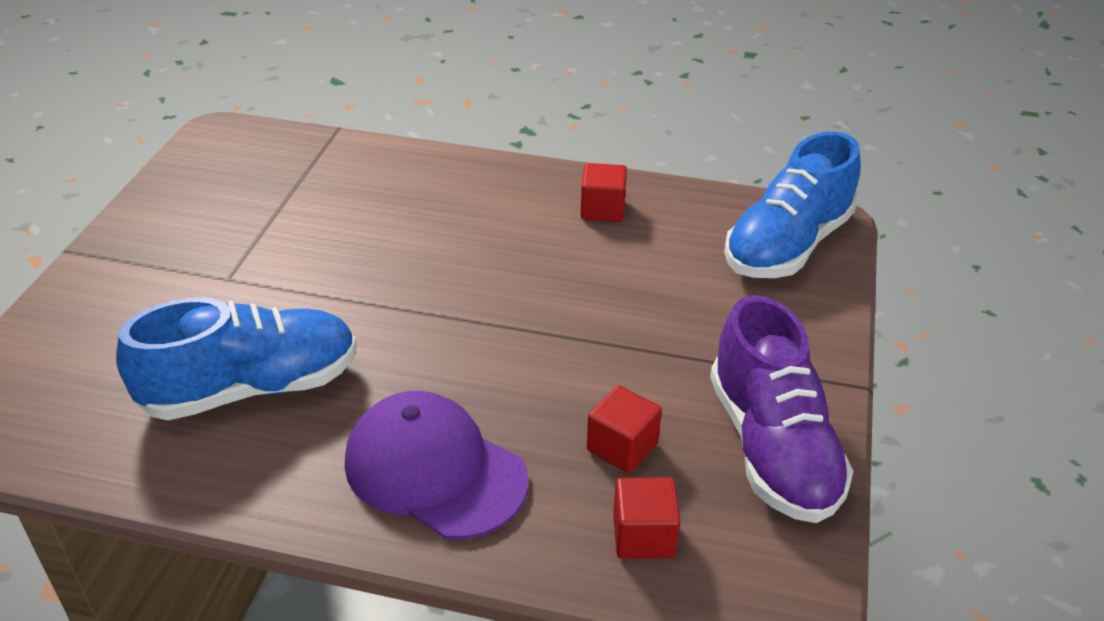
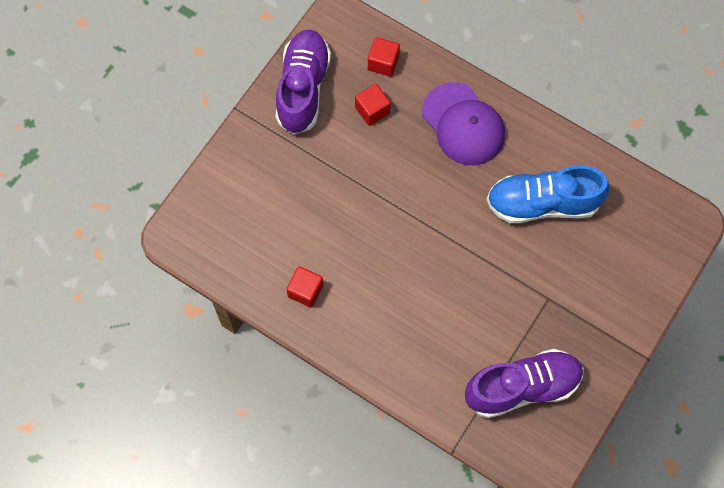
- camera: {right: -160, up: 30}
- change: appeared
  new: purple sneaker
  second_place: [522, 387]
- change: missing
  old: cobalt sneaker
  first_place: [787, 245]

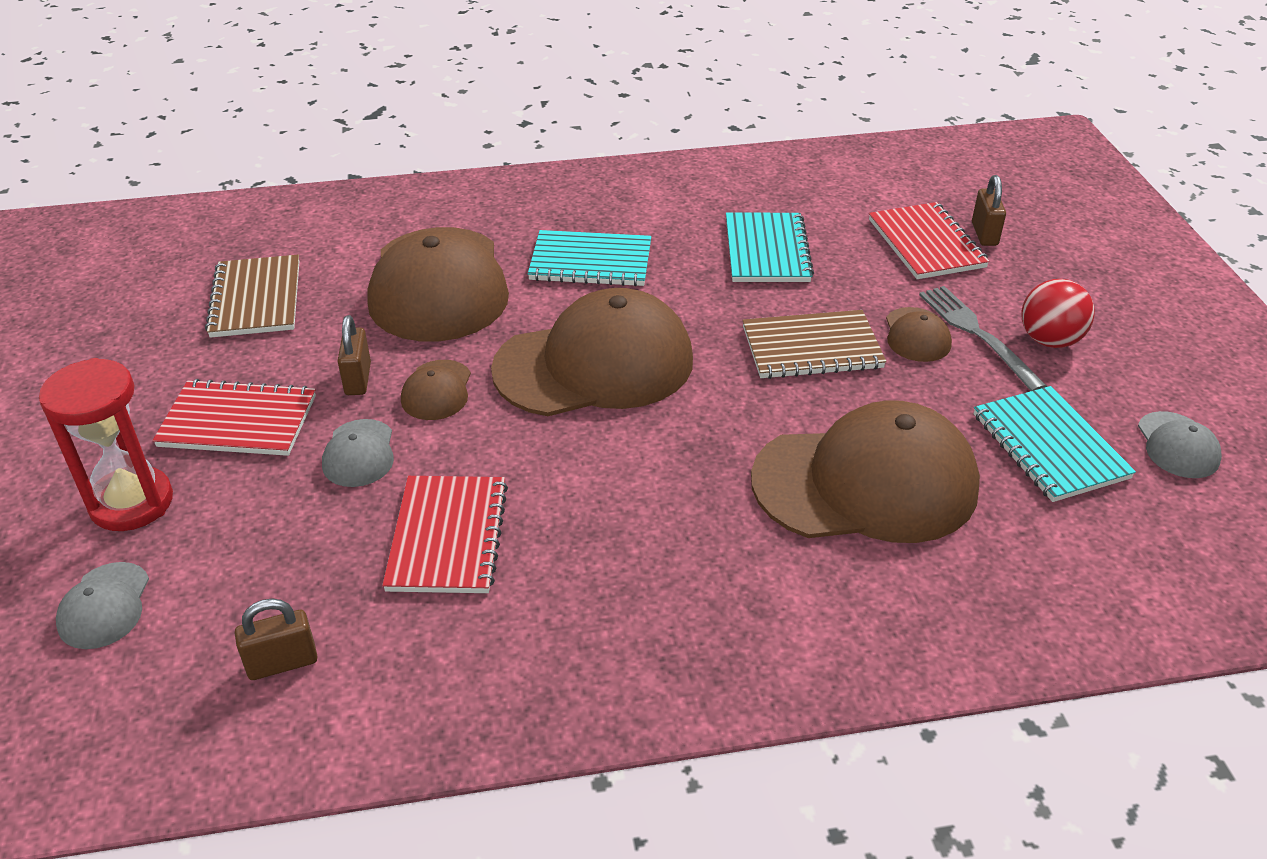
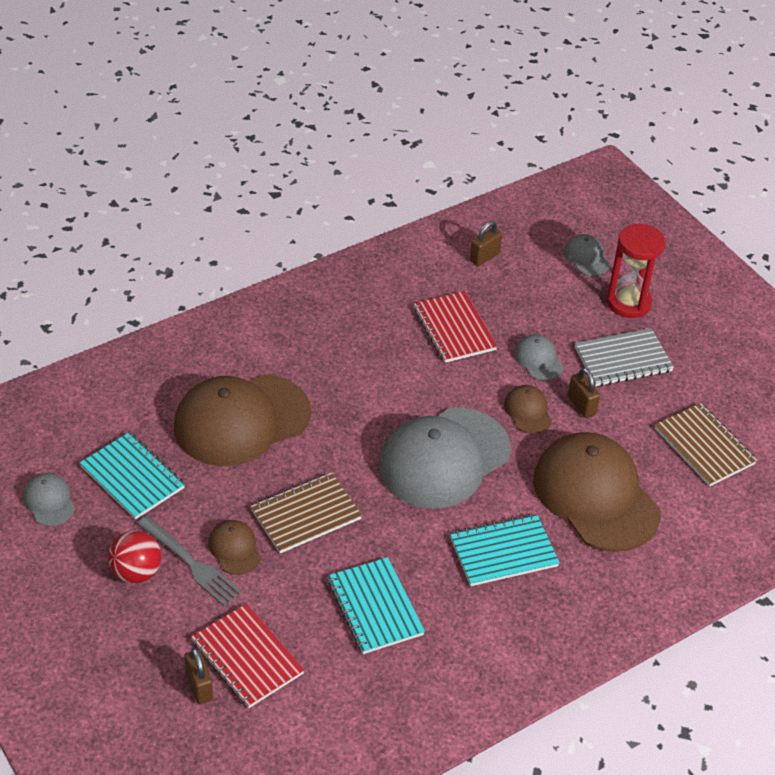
- camera: {right: 155, up: 5}
- change: colour
  old: brown cap
  new: grey cap
  first_place: [595, 364]
  second_place: [444, 458]
- change: colour
  old: red exercise book
  new: grey exercise book
  first_place: [238, 421]
  second_place: [623, 359]

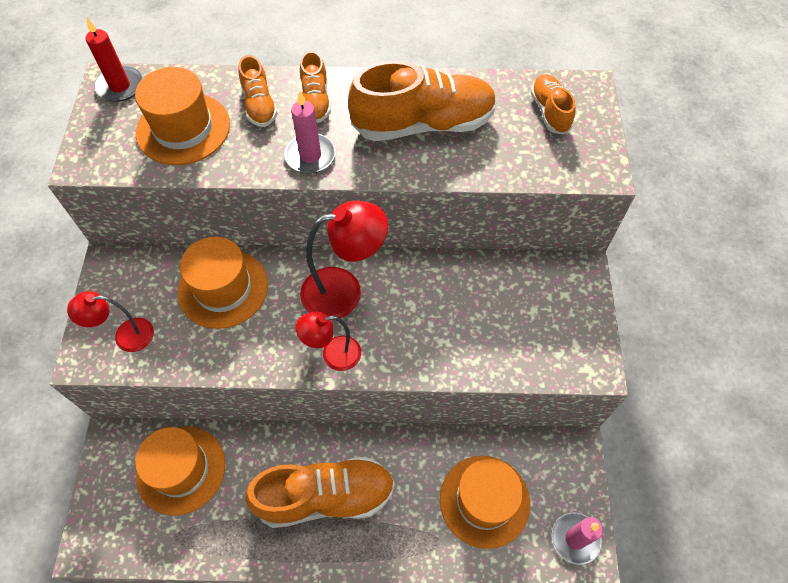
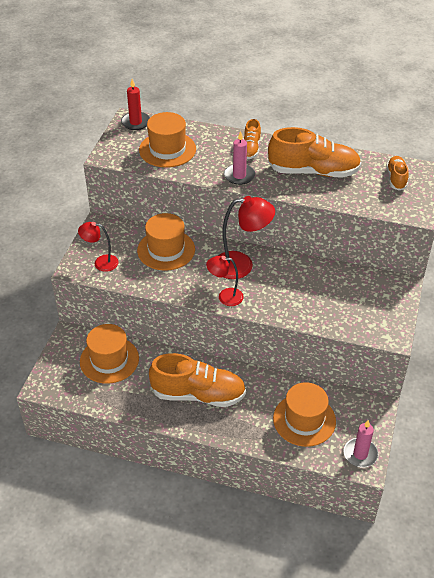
- camera: {right: 15, up: -15}
- change: missing
  old: orange-coloured sneaker
  first_place: [259, 105]

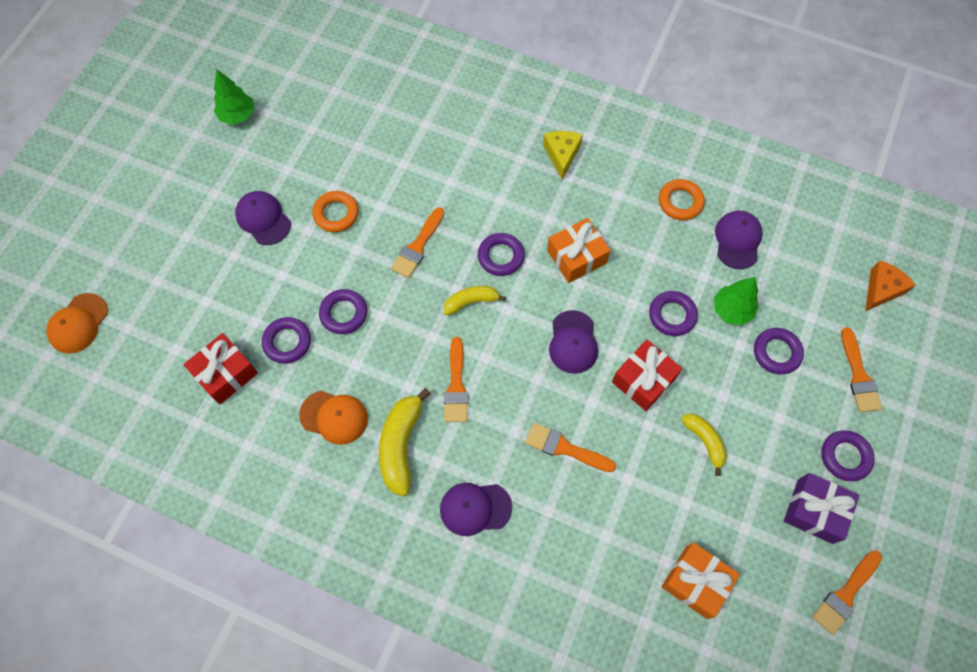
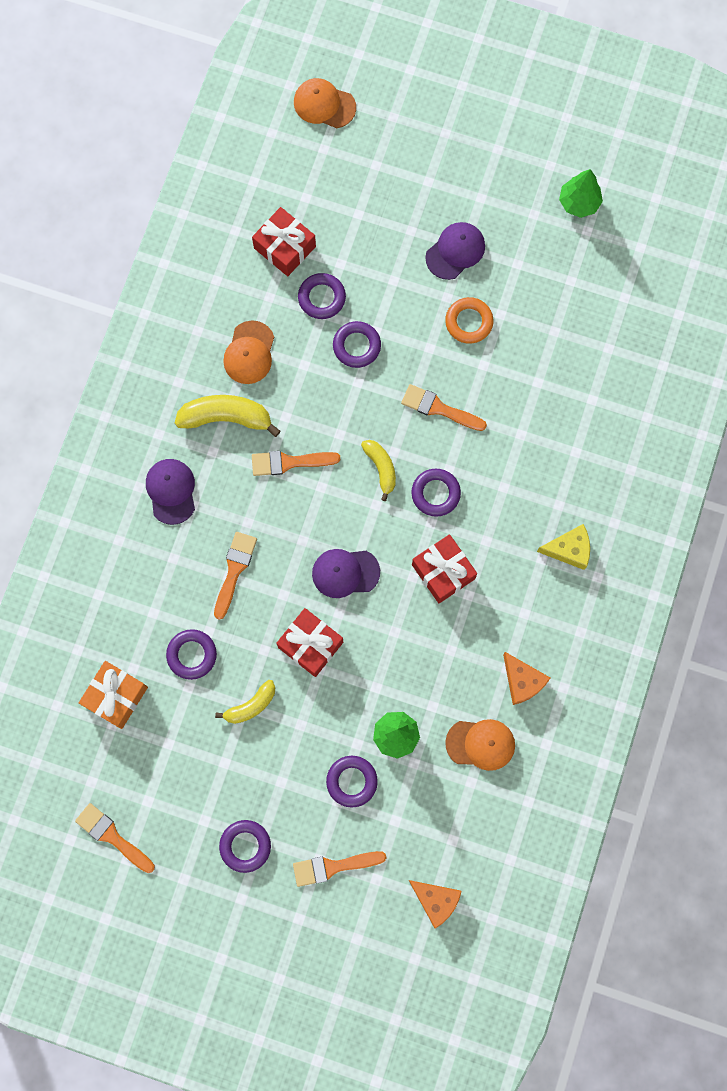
- camera: {right: 85, up: 10}
- change: relocated
  old: purple torus
  first_place: [672, 315]
  second_place: [192, 655]
- change: colour
  old: orange-coloured wrapped gift
  new: red wrapped gift
  first_place: [576, 257]
  second_place: [443, 572]
- change: colour
  old: purple cap
  new: orange-coloured cap
  first_place: [737, 240]
  second_place: [480, 744]
- change: exchanged
  old: orange-coloured torus
  new: orange-coloured cheese wedge
  first_place: [680, 202]
  second_place: [522, 681]
- change: missing
  old: purple wrapped gift
  first_place: [814, 511]

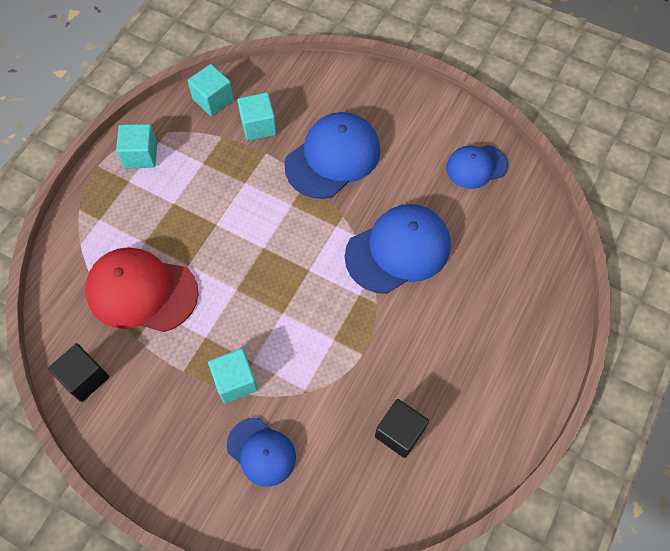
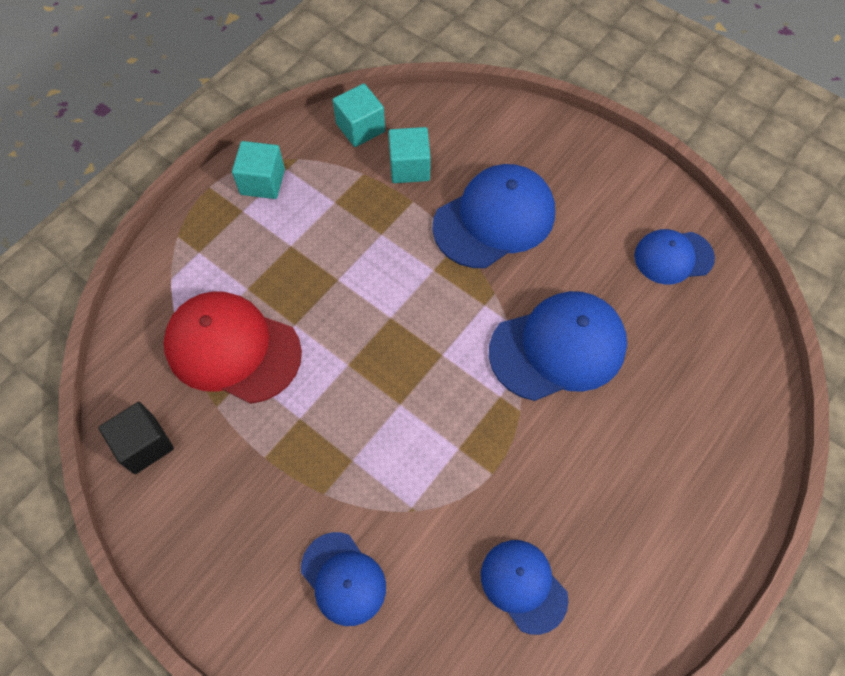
- camera: {right: 10, up: 0}
- change: exchanged
  old: black cube
  new: cobalt cap
  first_place: [399, 432]
  second_place: [523, 585]
- change: missing
  old: turquoise cube
  first_place: [235, 381]

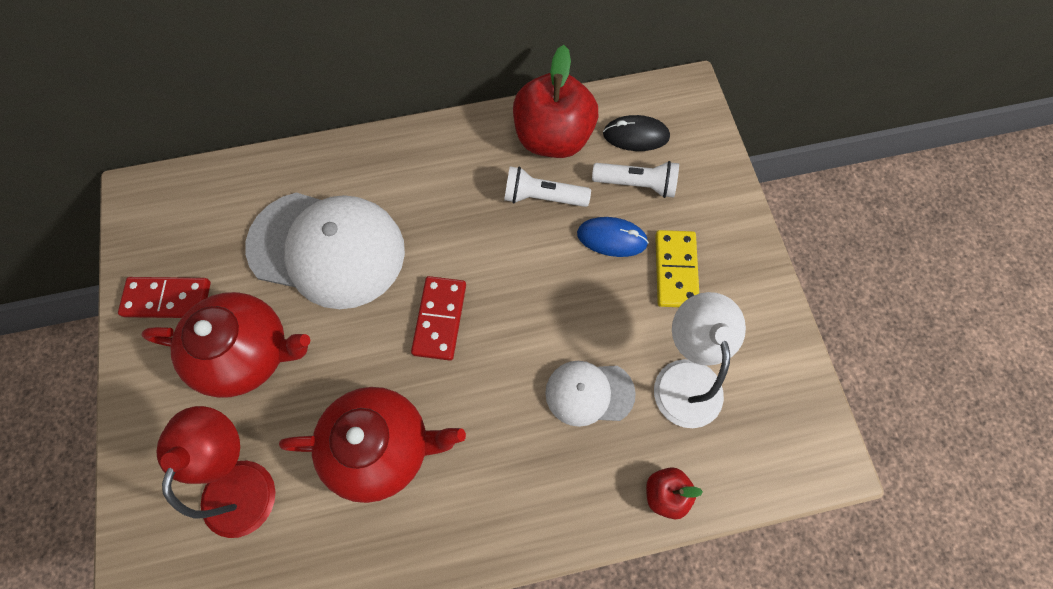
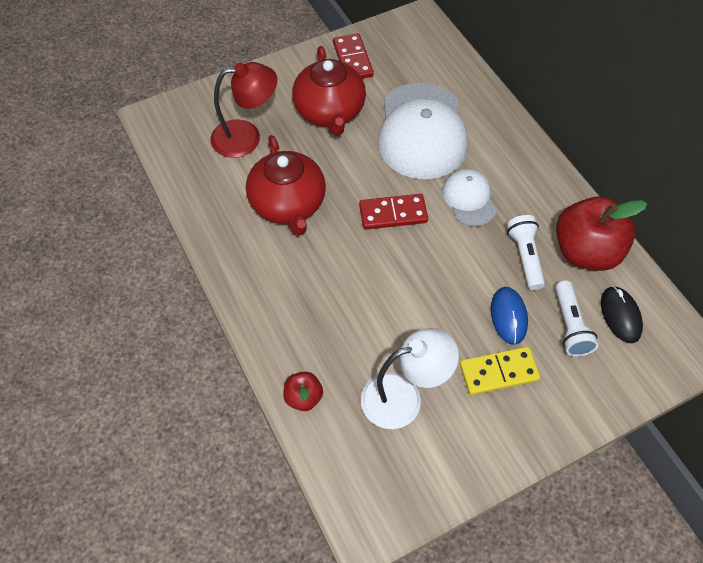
- camera: {right: 75, up: -10}
- change: relocated
  old: snow-white cap
  first_place: [589, 393]
  second_place: [469, 199]

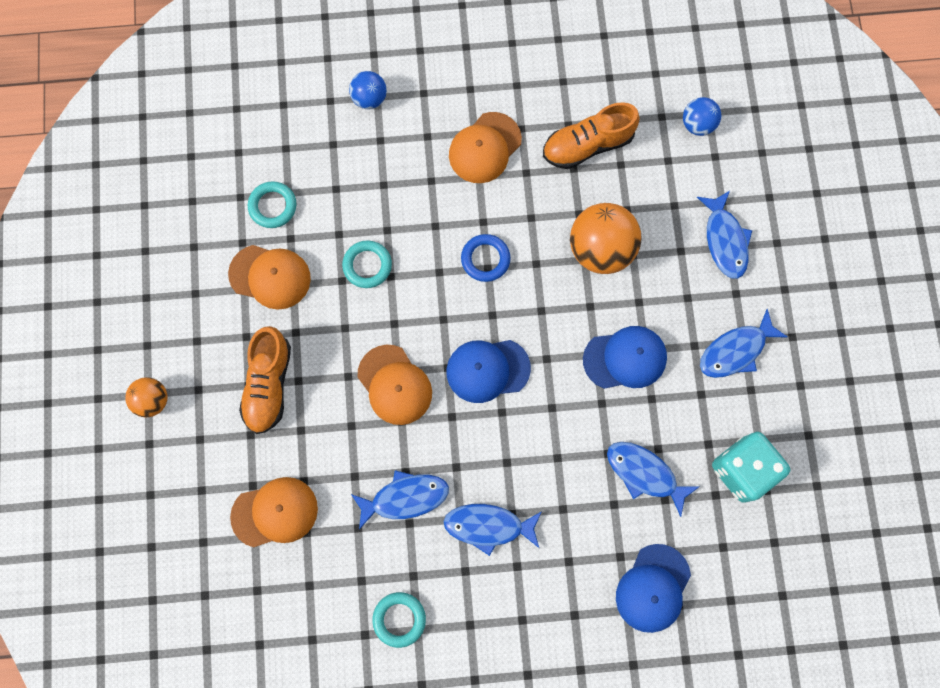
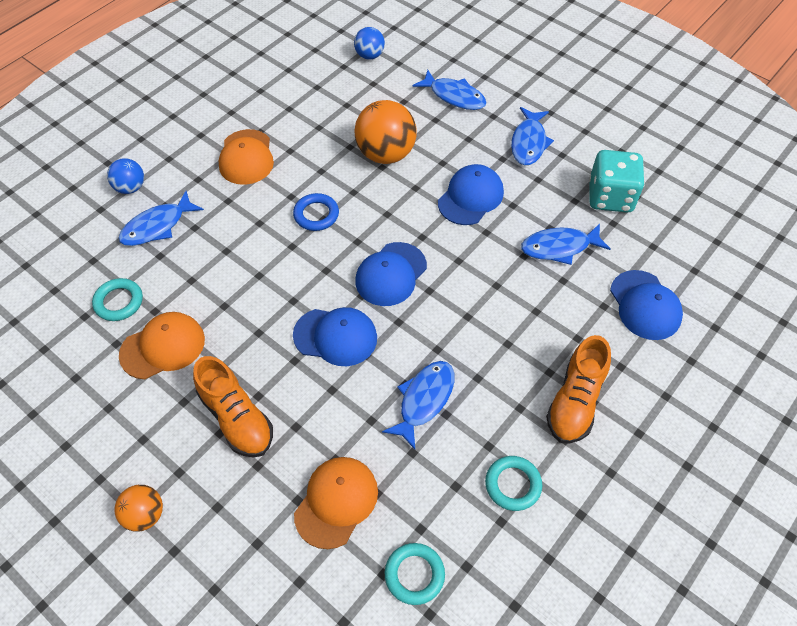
- camera: {right: -45, up: -20}
- change: relocated
  old: cobalt fish
  first_place: [488, 526]
  second_place: [157, 226]
- change: colour
  old: orange-coloured cap
  new: cobalt cap
  first_place: [395, 385]
  second_place: [336, 336]
- change: relocated
  old: turquoise torus
  first_place: [367, 265]
  second_place: [414, 575]
- change: relocated
  old: orange-coloured sneaker
  first_place: [587, 145]
  second_place: [575, 401]

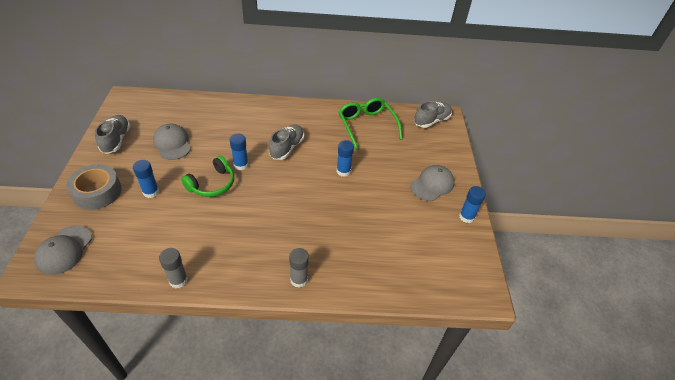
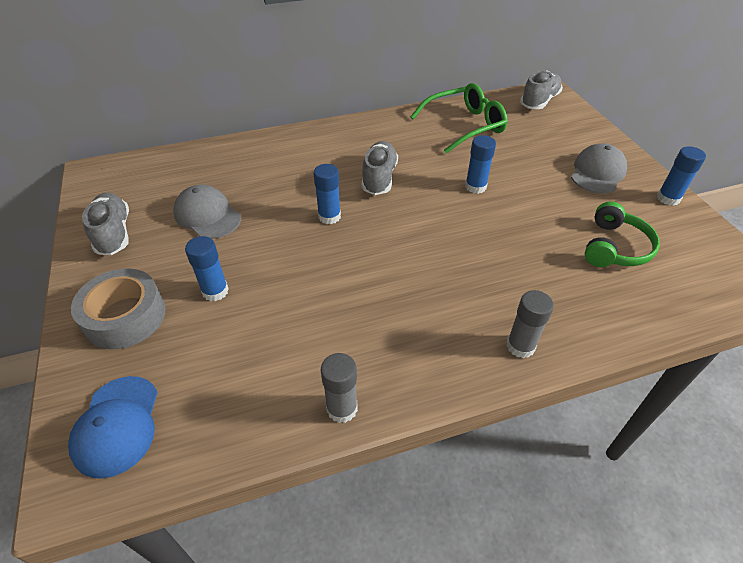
- camera: {right: -15, up: 0}
- change: colour
  old: grey cap
  new: cobalt cap
  first_place: [64, 250]
  second_place: [117, 425]
- change: spun
  old: emerald eyeglasses
  first_place: [367, 126]
  second_place: [464, 126]
  degrees: 105
- change: relocated
  old: emerald headset
  first_place: [212, 184]
  second_place: [614, 247]

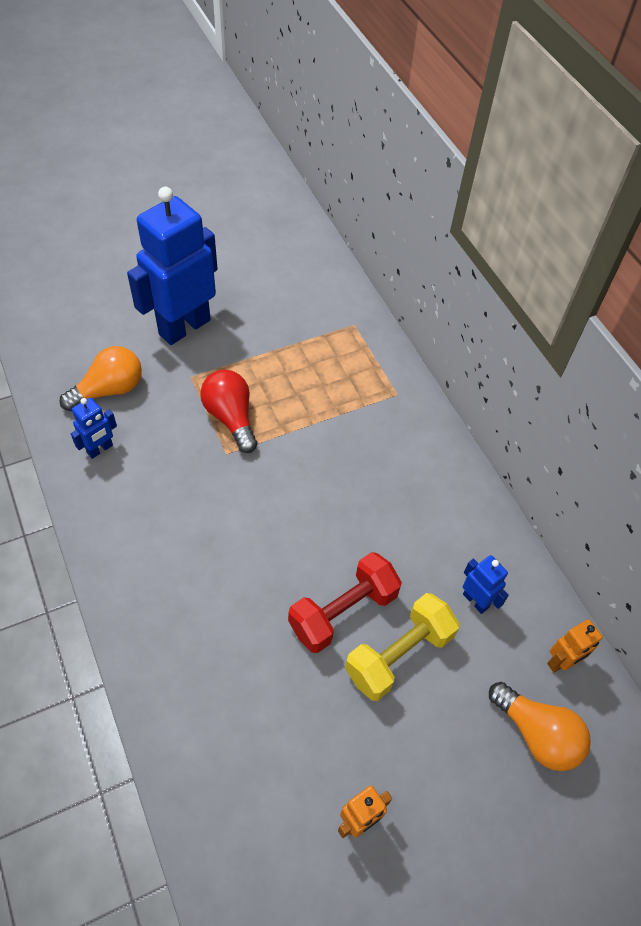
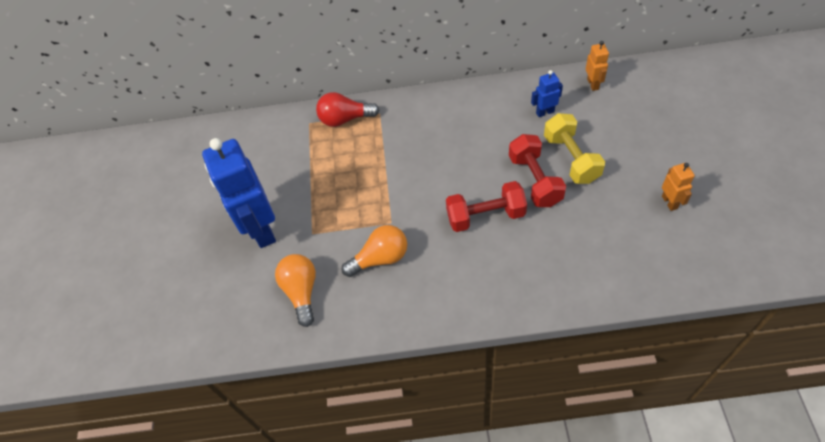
- camera: {right: -60, up: 0}
- change: relocated
  old: red lightbulb
  first_place: [231, 418]
  second_place: [345, 119]
- change: relocated
  old: orange-coloured lightbulb
  first_place: [536, 734]
  second_place: [380, 258]
- change: appeared
  new: red dumbbell
  second_place: [485, 216]
- change: missing
  old: cobalt robot figure
  first_place: [100, 449]

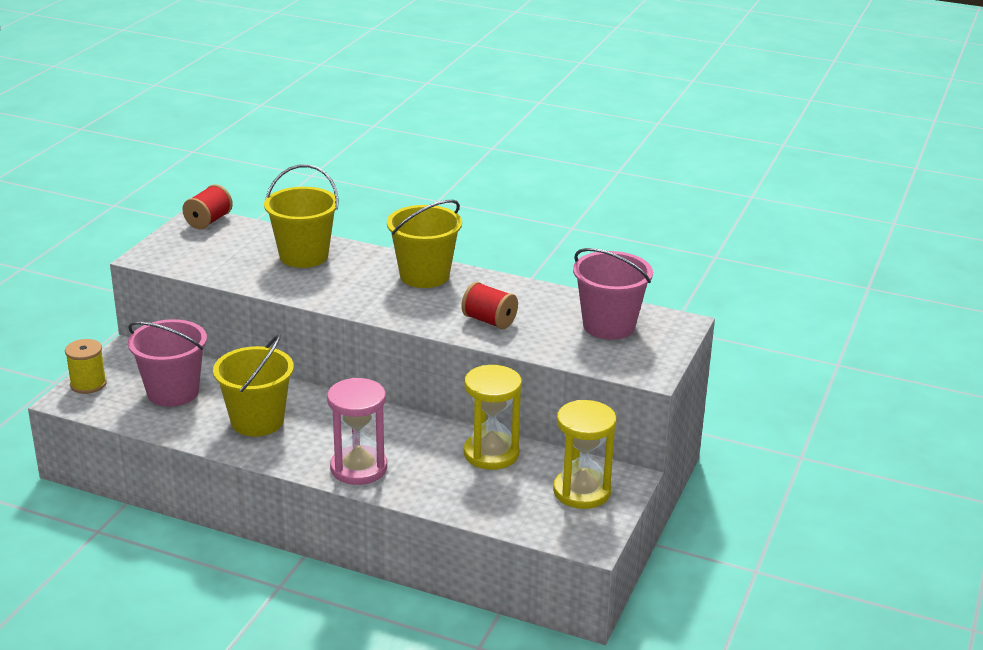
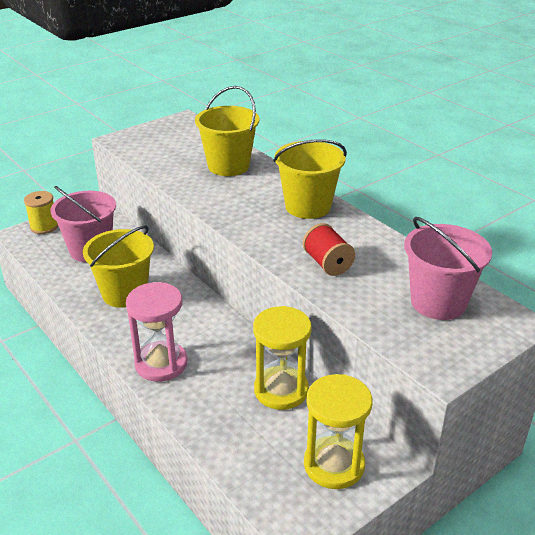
- camera: {right: 30, up: 5}
- change: missing
  old: red bobbin
  first_place: [208, 221]

